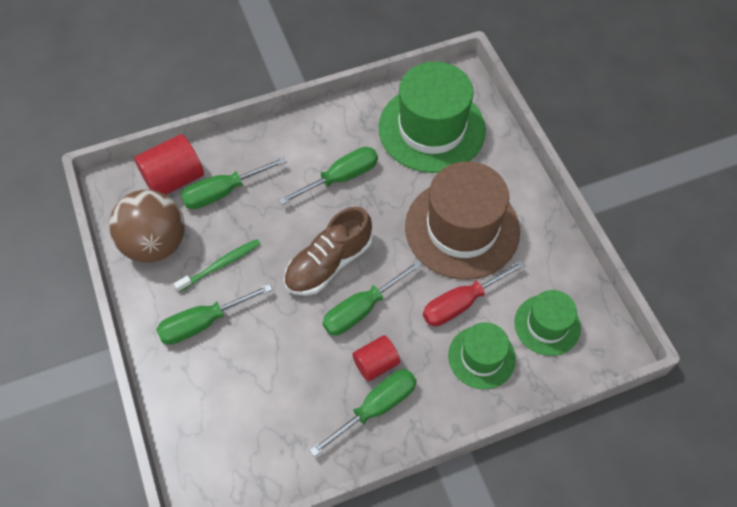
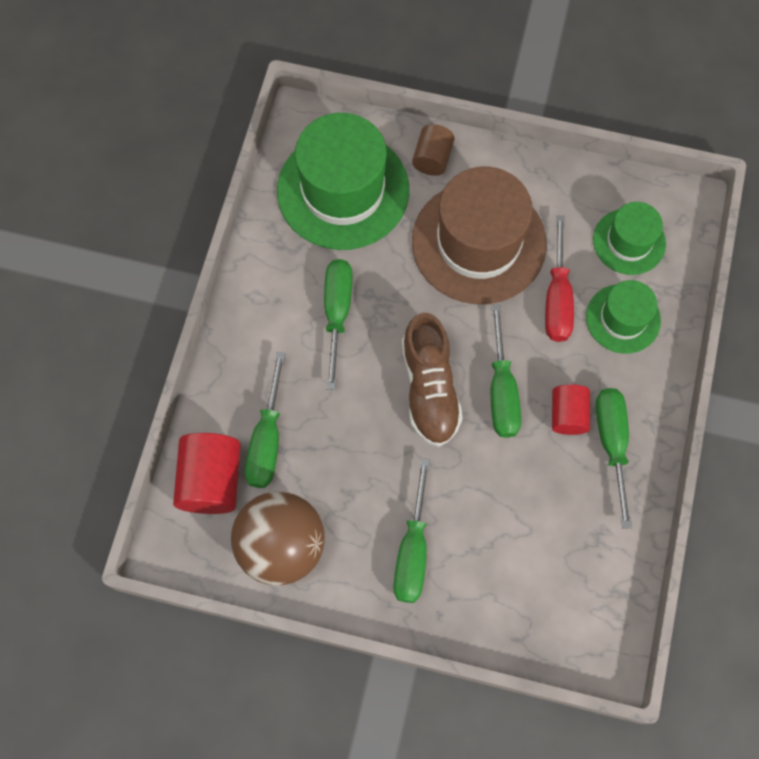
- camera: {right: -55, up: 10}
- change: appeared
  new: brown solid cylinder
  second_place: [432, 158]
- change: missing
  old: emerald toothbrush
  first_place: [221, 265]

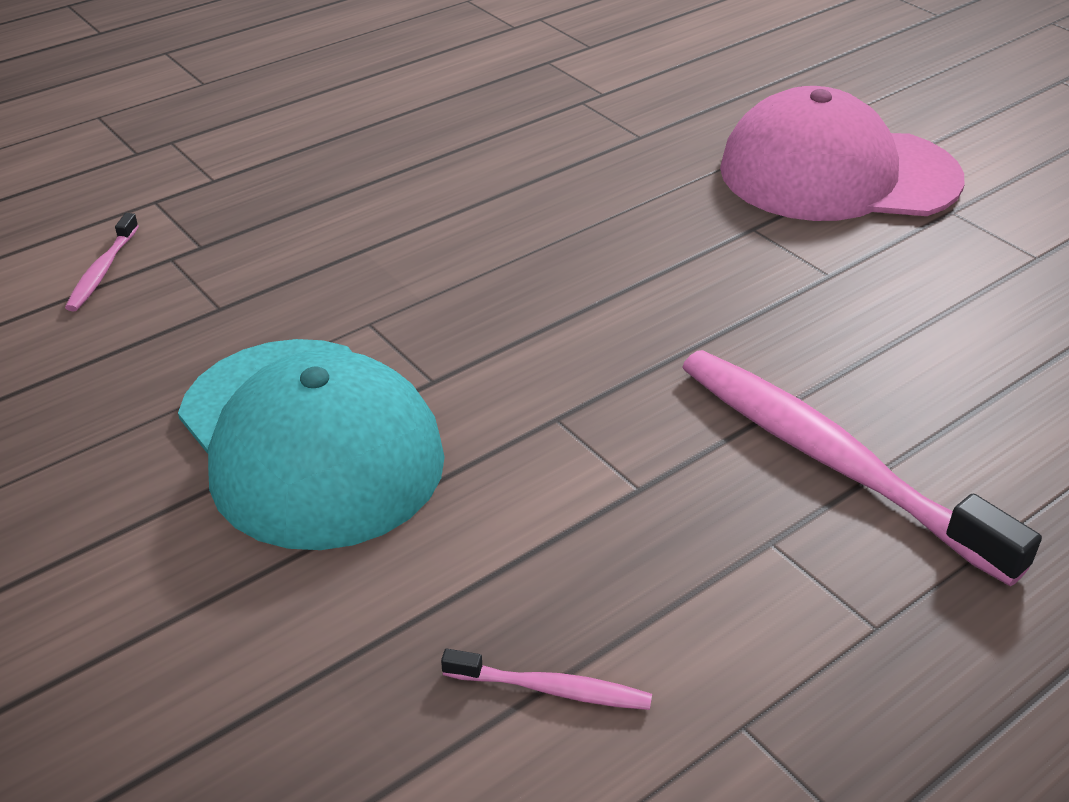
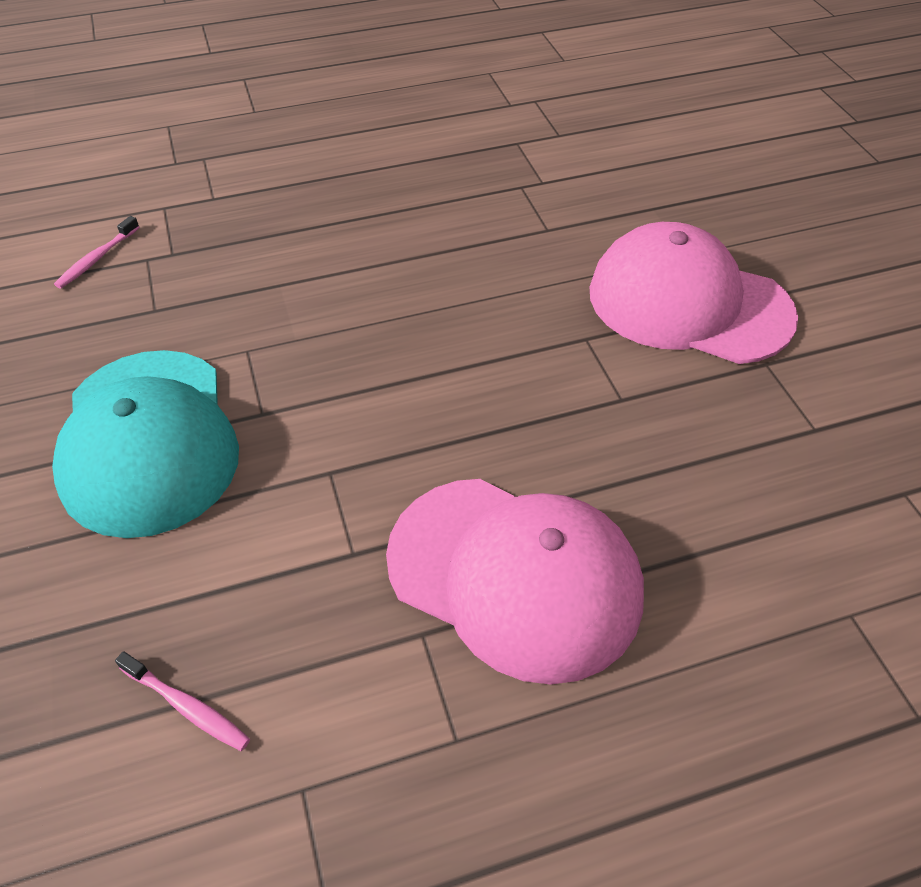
- camera: {right: 20, up: 10}
- change: exchanged
  old: rosy toothbrush
  new: rosy cap
  first_place: [832, 461]
  second_place: [515, 575]

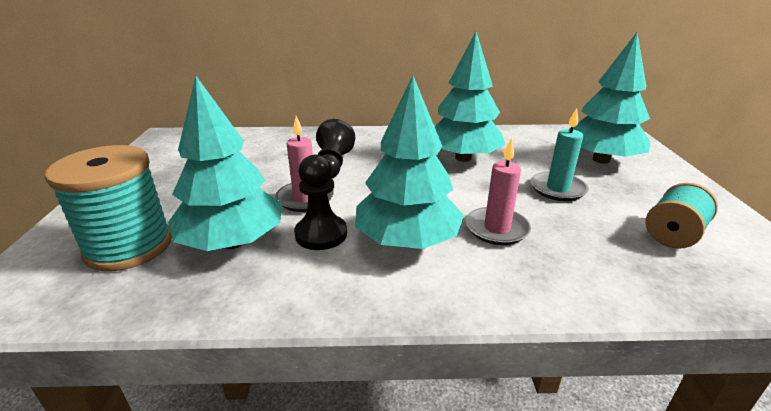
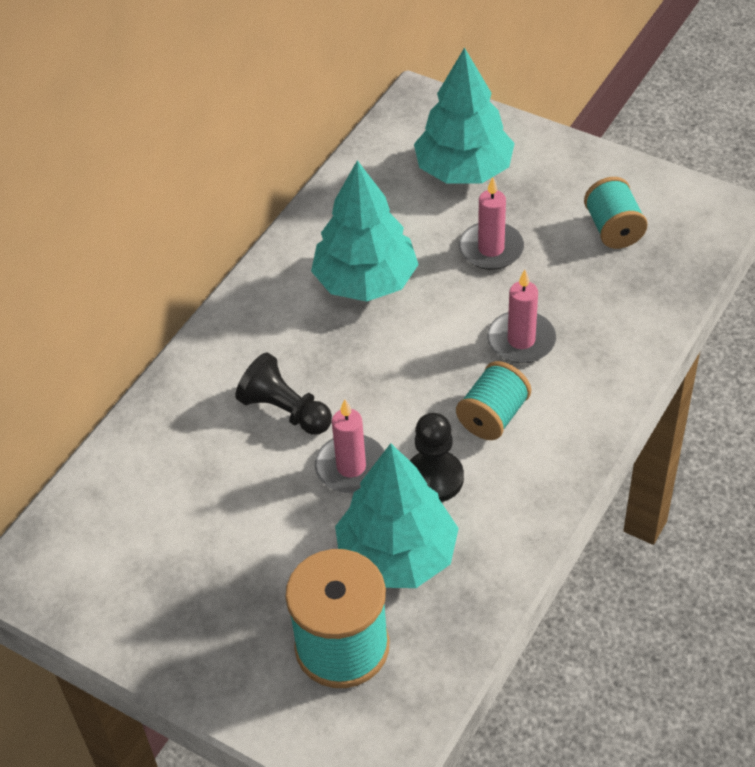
- camera: {right: -55, up: 20}
- change: exchanged
  old: turquoise toy tree
  new: turquoise bobbin
  first_place: [407, 241]
  second_place: [493, 416]
- change: colour
  old: turquoise pillar candle
  new: rosy pillar candle
  first_place: [557, 189]
  second_place: [491, 249]

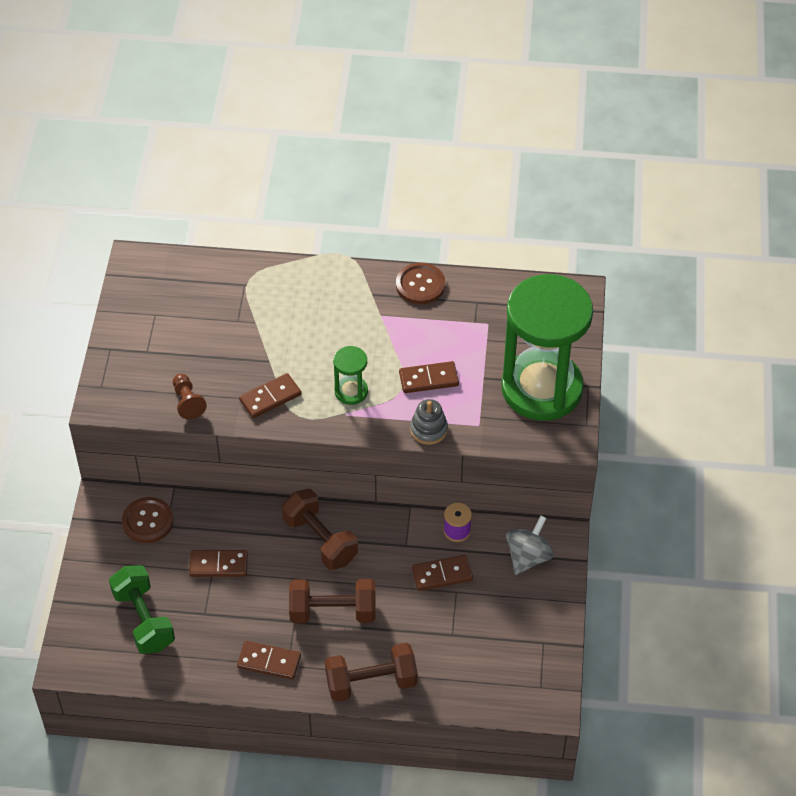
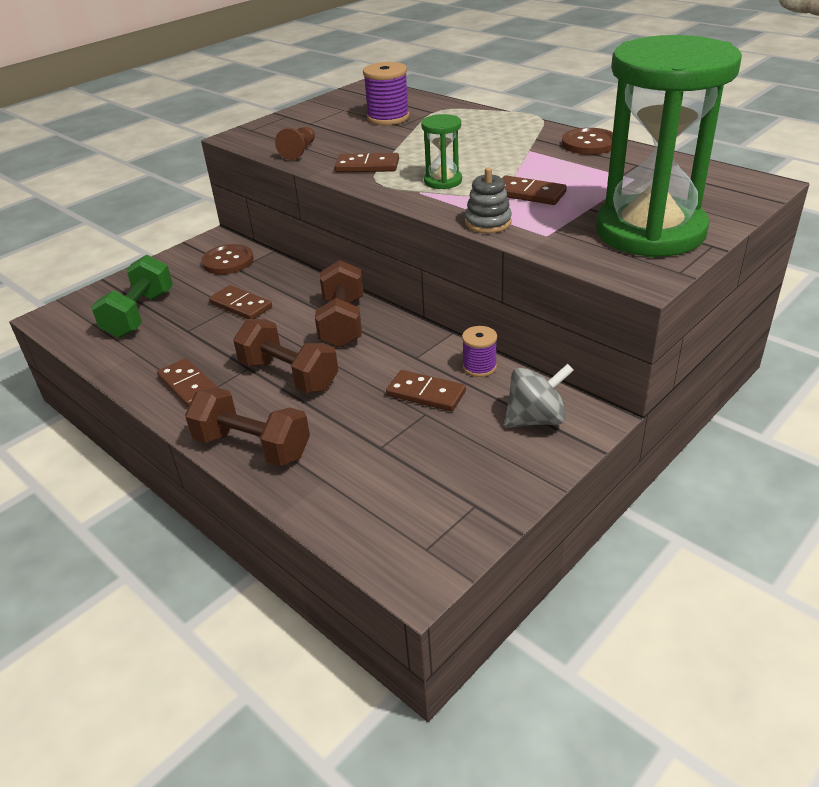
- camera: {right: 40, up: -15}
- change: appeared
  new: purple bobbin
  second_place: [388, 118]

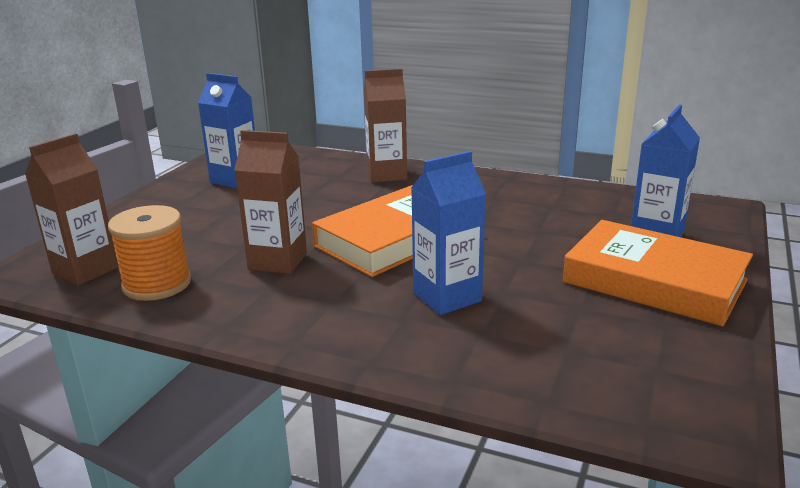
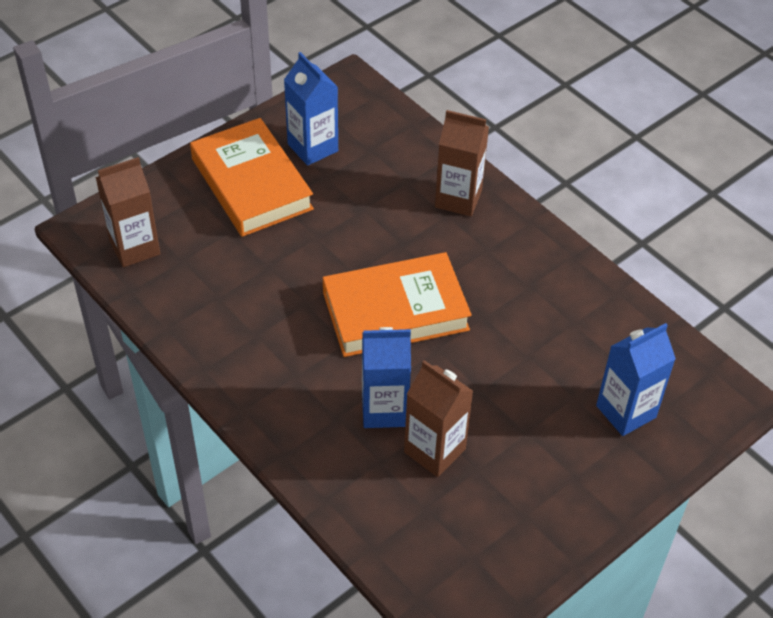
- camera: {right: 25, up: 25}
- change: relocated
  old: orange-coloured hardcover
  first_place: [654, 281]
  second_place: [251, 184]
- change: relocated
  old: brown carton
  first_place: [278, 261]
  second_place: [434, 450]
- change: missing
  old: orange-coloured bobbin
  first_place: [157, 284]

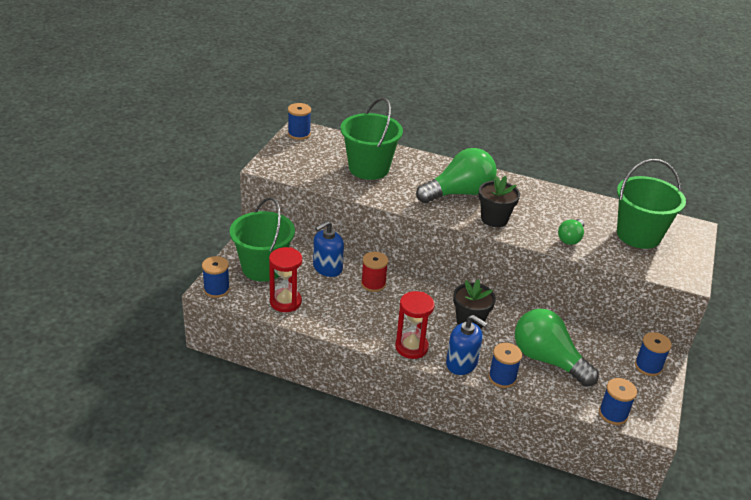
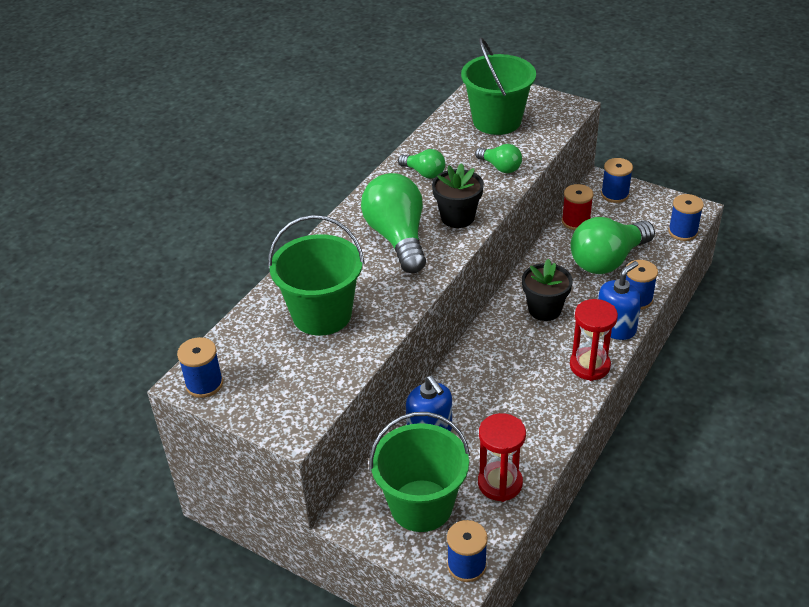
- camera: {right: -75, up: 5}
- change: appeared
  new: emerald lightbulb
  second_place: [424, 173]
- change: relocated
  old: red bobbin
  first_place: [373, 284]
  second_place: [575, 221]

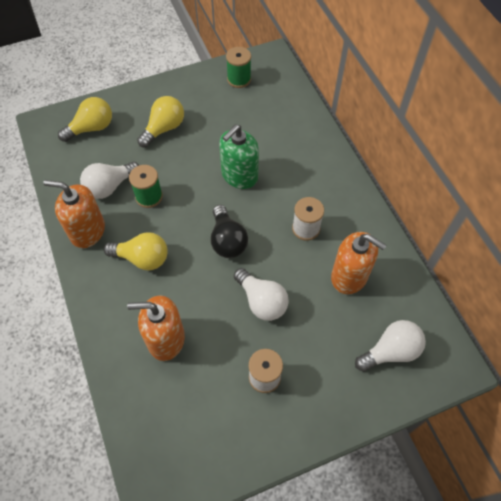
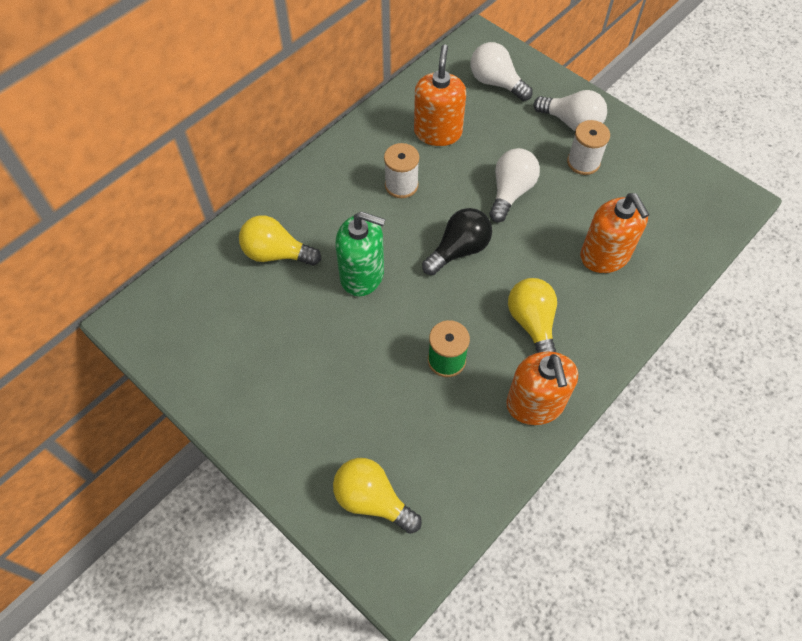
- camera: {right: -115, up: 0}
- change: relocated
  old: golden lightbulb
  first_place: [164, 128]
  second_place: [276, 253]
- change: relocated
  old: snow-white lightbulb
  first_place: [110, 186]
  second_place: [571, 123]
- change: missing
  old: emerald bobbin
  first_place: [239, 79]

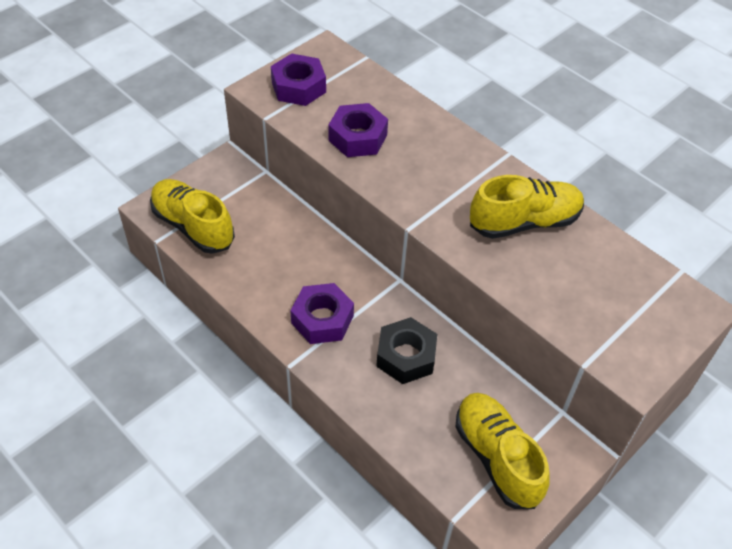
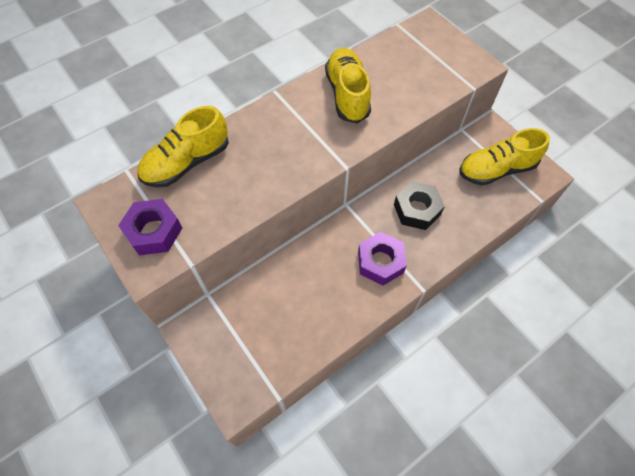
- camera: {right: -80, up: 10}
- change: relocated
  old: golden sneaker
  first_place: [193, 226]
  second_place: [187, 162]
- change: missing
  old: purple hexagon nut
  first_place: [357, 137]

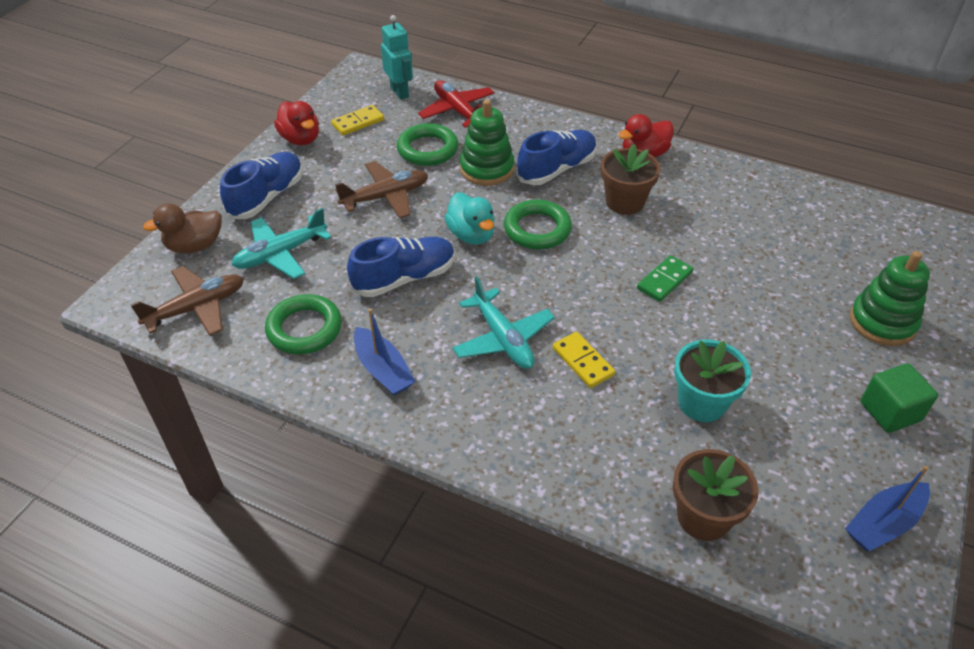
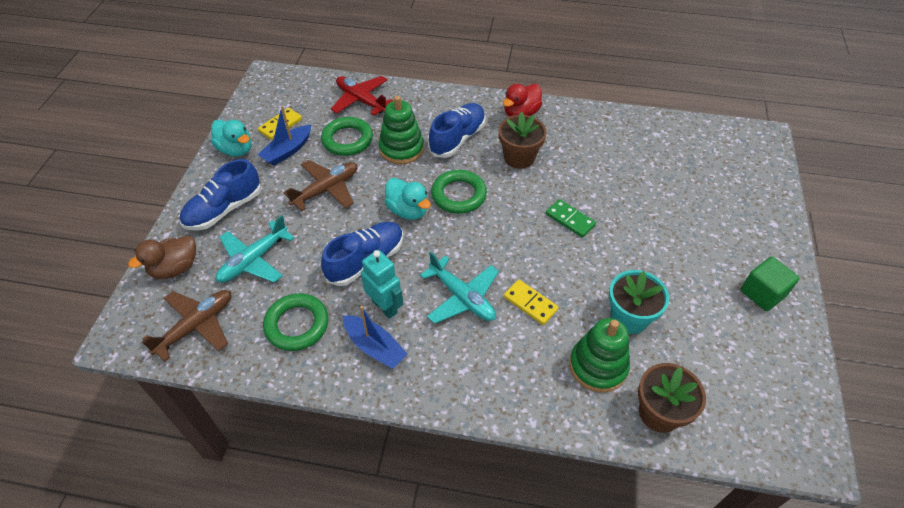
- camera: {right: -15, up: 5}
- change: spun
  old: cobalt sneaker
  first_place: [267, 197]
  second_place: [224, 210]
  degrees: -150
- change: colour
  old: red duck
  new: turquoise duck
  first_place: [300, 139]
  second_place: [236, 149]
- change: relocated
  old: cobalt toy boat
  first_place: [883, 523]
  second_place: [287, 151]
- change: relocated
  old: turquoise robot figure
  first_place: [400, 92]
  second_place: [385, 306]
- change: spun
  old: emerald domino tile
  first_place: [664, 280]
  second_place: [570, 220]
  degrees: -75
- change: relocated
  old: emerald stacking toy
  first_place: [882, 322]
  second_place: [598, 366]

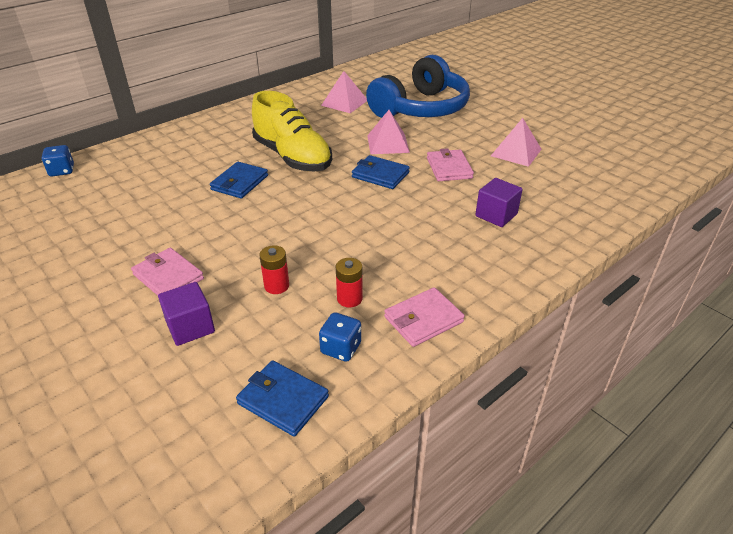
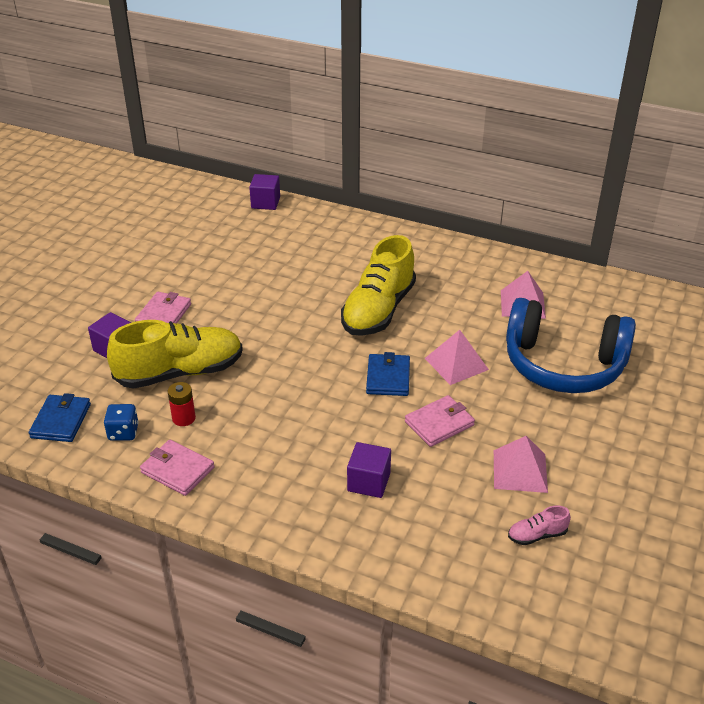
- camera: {right: 65, up: 0}
- change: exchanged
  old: red power cell
  new: golden sneaker
  first_place: [276, 286]
  second_place: [180, 372]
- change: exchanged
  old: cobalt game die
  new: purple cube
  first_place: [62, 171]
  second_place: [265, 203]
- change: appeared
  new: rosy sneaker
  second_place: [537, 535]
- change: missing
  old: cobalt wallet
  first_place: [240, 183]

